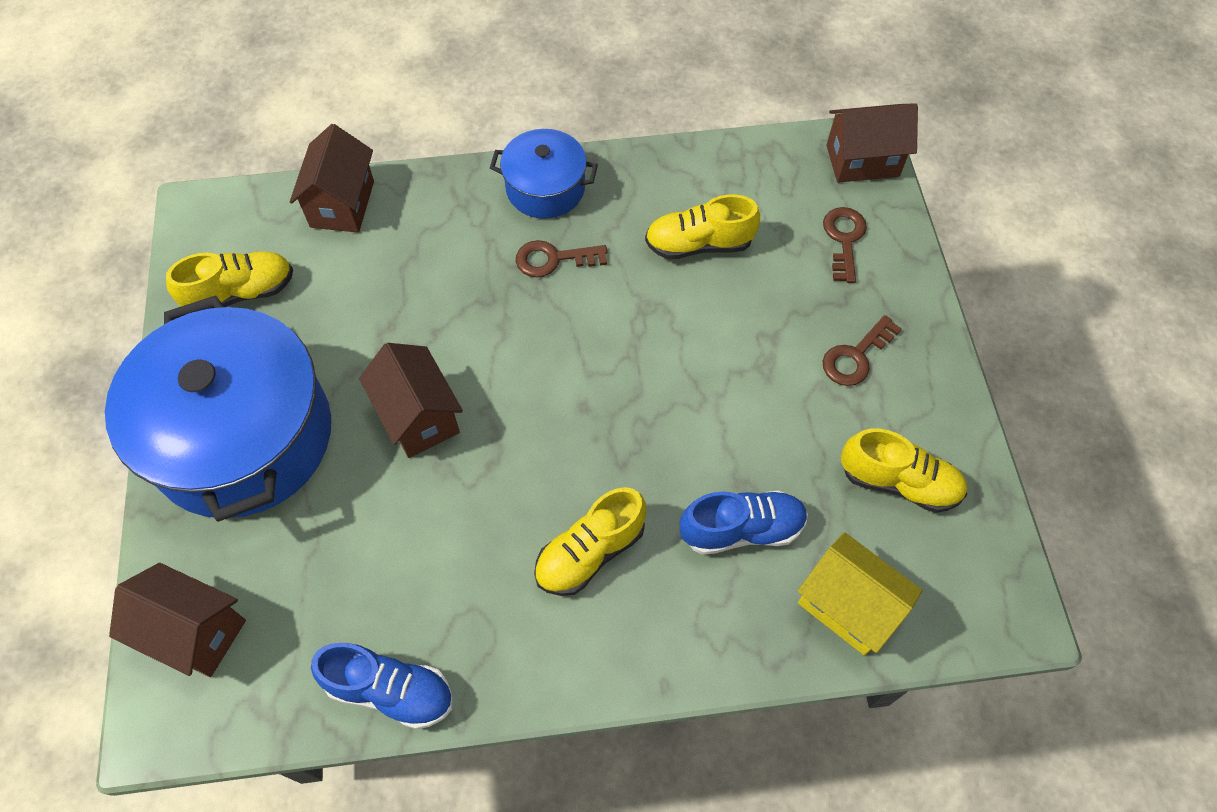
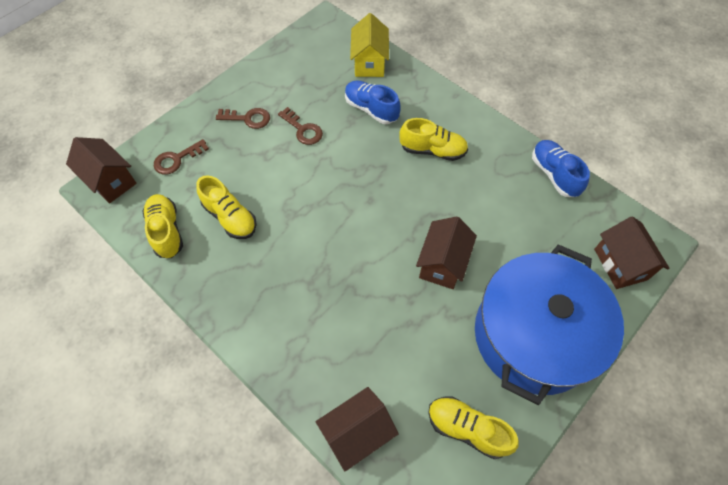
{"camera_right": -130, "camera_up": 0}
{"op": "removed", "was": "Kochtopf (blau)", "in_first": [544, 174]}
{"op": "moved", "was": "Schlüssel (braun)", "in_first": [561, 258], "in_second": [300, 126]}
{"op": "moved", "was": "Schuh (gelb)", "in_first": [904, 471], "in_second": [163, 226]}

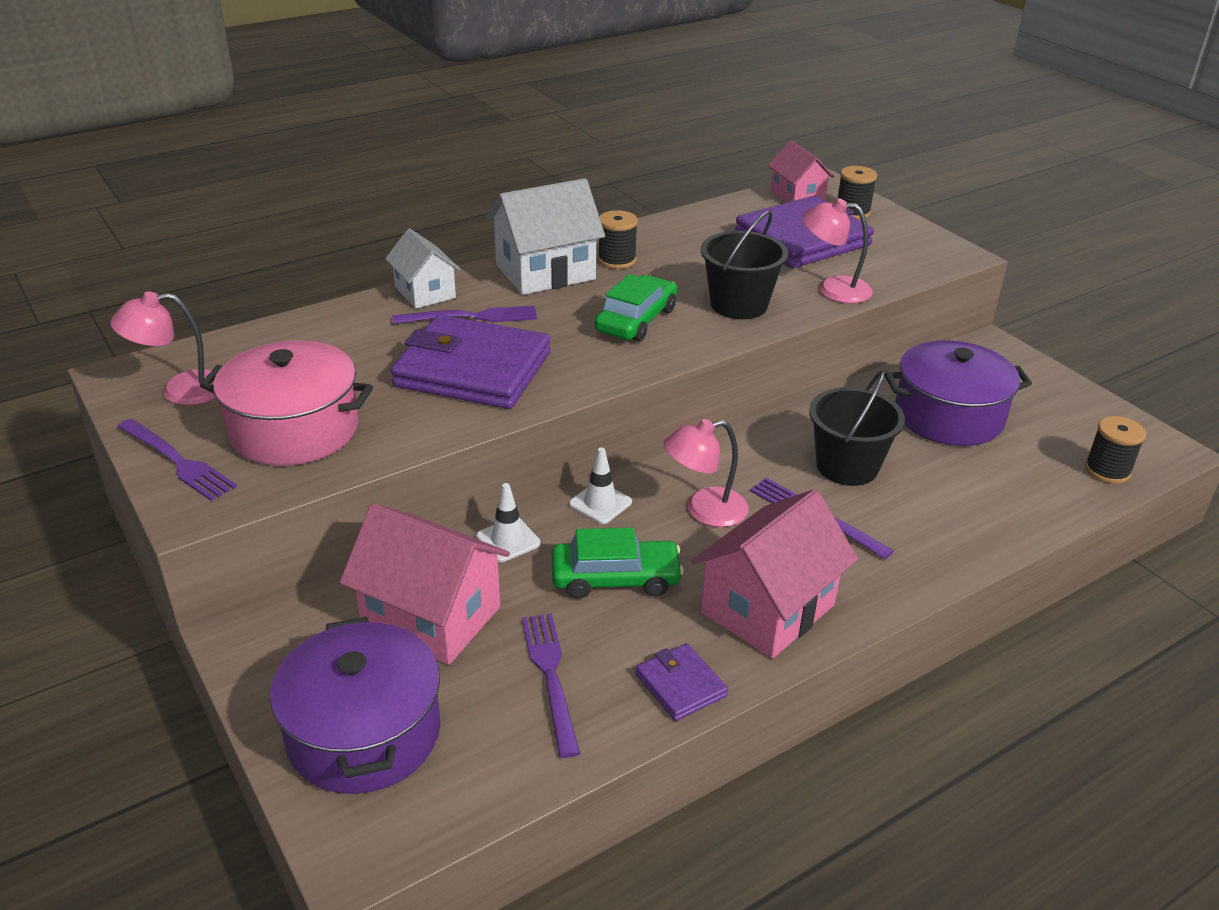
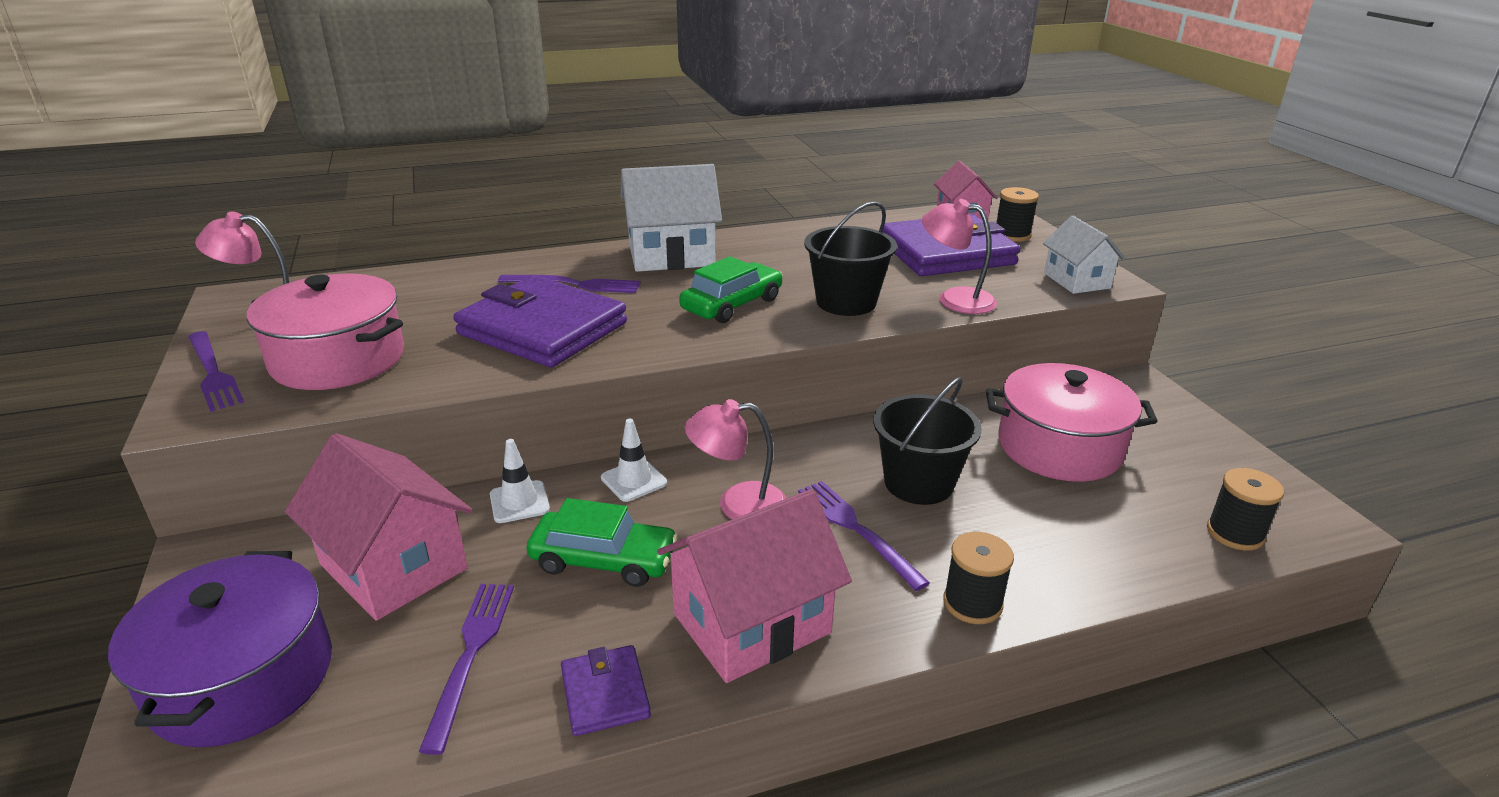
{"camera_right": 15, "camera_up": -5}
{"op": "moved", "was": "Haus (weiß)", "in_first": [423, 268], "in_second": [1084, 255]}
{"op": "moved", "was": "Garnrolle (schwarz)", "in_first": [618, 239], "in_second": [978, 578]}
{"op": "recoloured", "was": "Kochtopf (lila)", "now": "Kochtopf (rosa)", "in_first": [958, 393], "in_second": [1071, 422]}

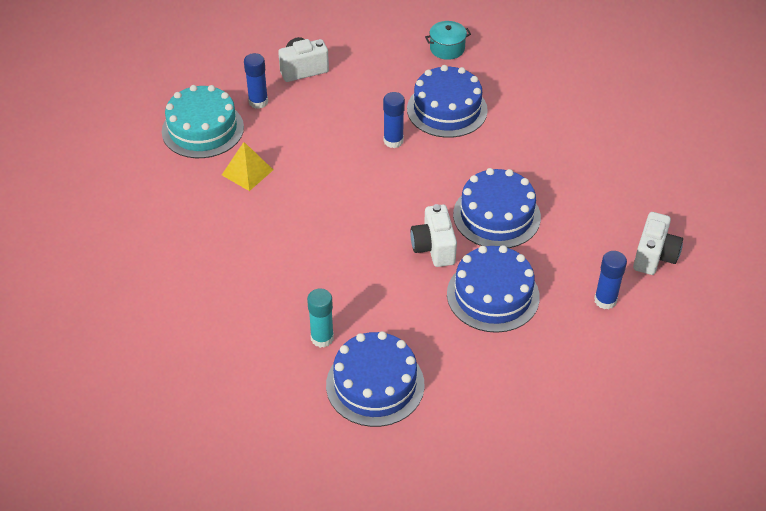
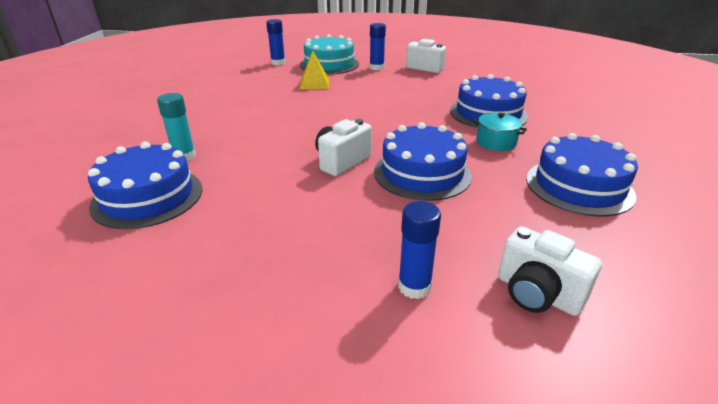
{"camera_right": 50, "camera_up": -15}
{"op": "moved", "was": "Klebestift (blau)", "in_first": [394, 120], "in_second": [275, 42]}
{"op": "moved", "was": "Kochtopf (türkis)", "in_first": [448, 40], "in_second": [500, 132]}
{"op": "moved", "was": "Kuchen (blau)", "in_first": [493, 289], "in_second": [582, 175]}
{"op": "turned", "was": "Kamera (weiß)", "in_first": [658, 243], "in_second": [550, 271], "clockwise": 60}

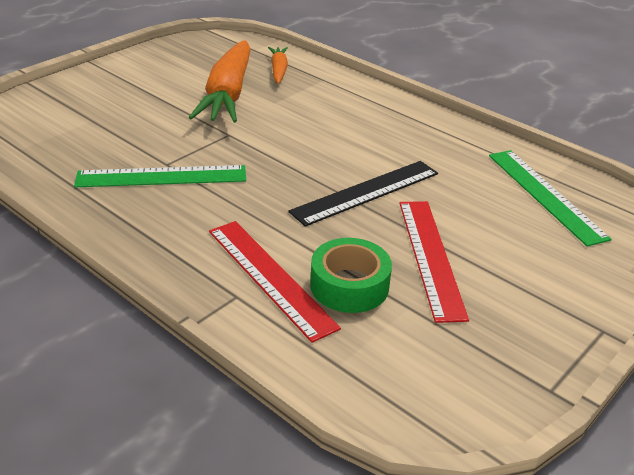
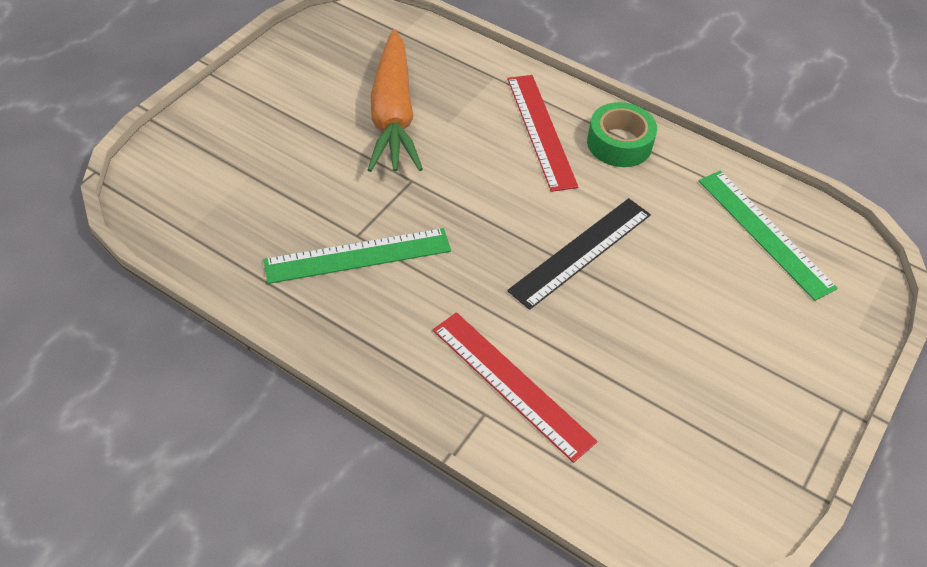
{"camera_right": -10, "camera_up": 15}
{"op": "removed", "was": "Karotte (orange)", "in_first": [278, 65]}
{"op": "moved", "was": "Klebeband (grün)", "in_first": [351, 275], "in_second": [622, 134]}
{"op": "moved", "was": "Lineal (rot)", "in_first": [434, 262], "in_second": [542, 133]}

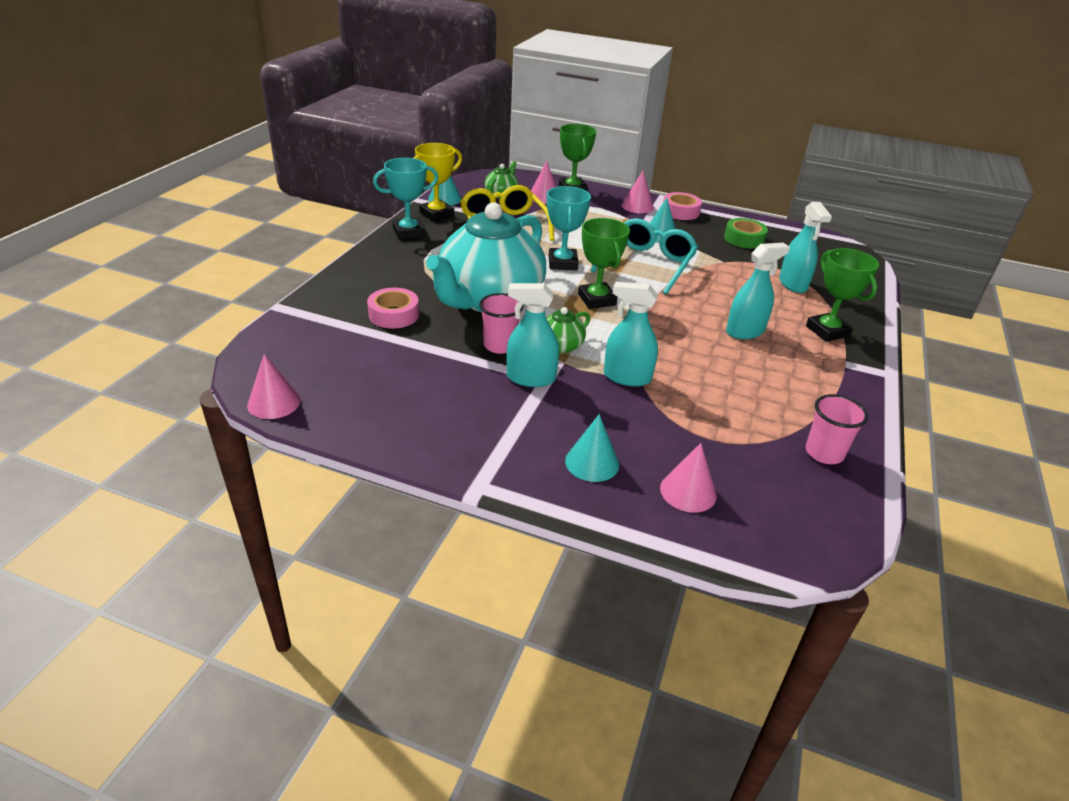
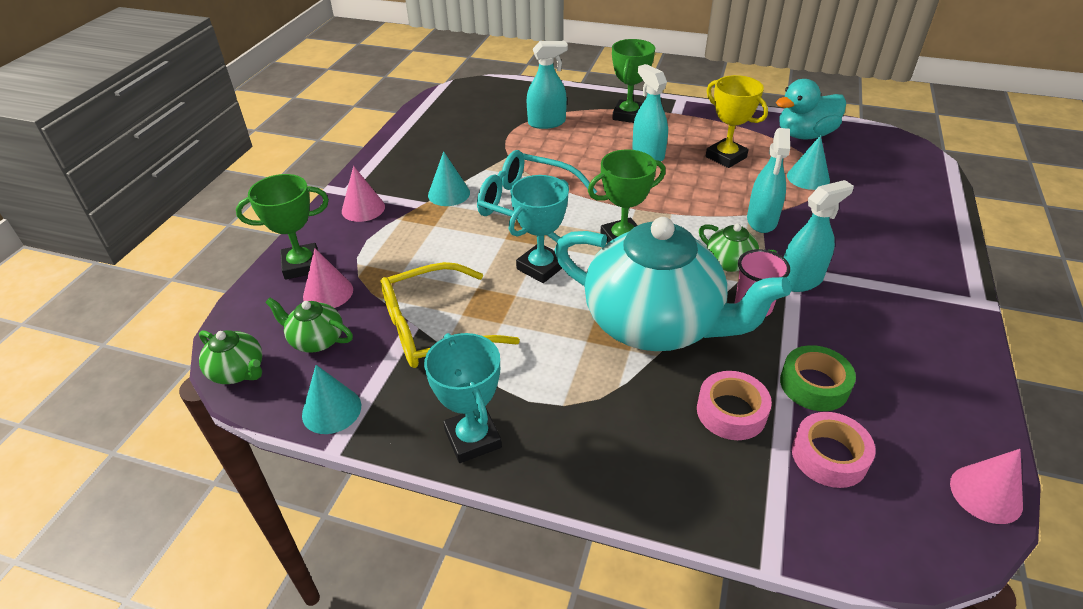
{"camera_right": -90, "camera_up": 5}
{"op": "moved", "was": "Pokal (gelb)", "in_first": [437, 182], "in_second": [737, 121]}
{"op": "turned", "was": "Sprühflasche (türkis)", "in_first": [532, 335], "in_second": [819, 236], "clockwise": -120}
{"op": "turned", "was": "Pokal (türkis)", "in_first": [569, 228], "in_second": [539, 229], "clockwise": -45}
{"op": "moved", "was": "Kegel (türkis)", "in_first": [592, 448], "in_second": [808, 162]}
{"op": "removed", "was": "Kegel (rosa)", "in_first": [688, 478]}
{"op": "moved", "was": "Klebeband (rosa)", "in_first": [682, 206], "in_second": [834, 450]}
{"op": "moved", "was": "Klebeband (grün)", "in_first": [746, 233], "in_second": [818, 378]}
{"op": "turned", "was": "Pokal (grün)", "in_first": [842, 295], "in_second": [633, 81], "clockwise": -45}
{"op": "replaced", "was": "Becher (rosa)", "now": "Ente (türkis)", "in_first": [837, 429], "in_second": [811, 109]}
{"op": "added", "now": "Teekanne (grün)", "in_second": [230, 357]}

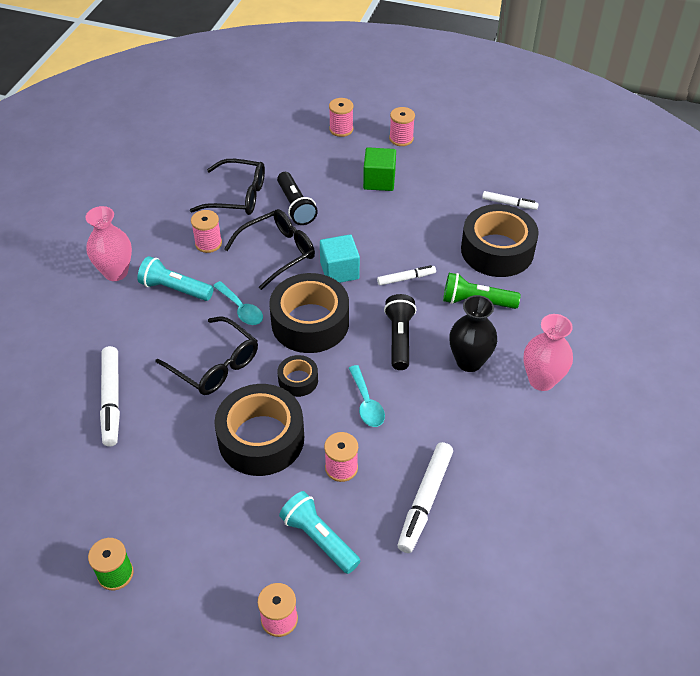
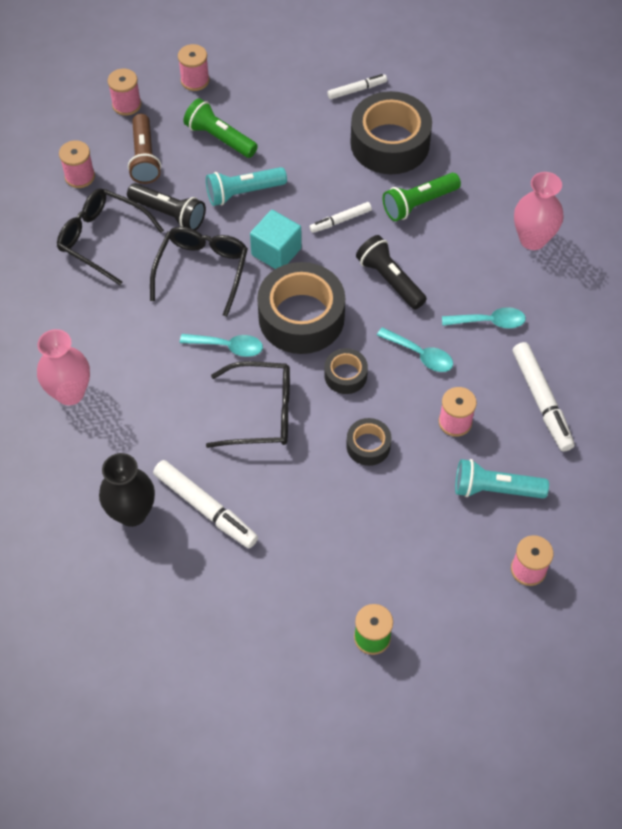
{"camera_right": -40, "camera_up": 10}
{"op": "moved", "was": "Taschenlampe (türkis)", "in_first": [175, 278], "in_second": [246, 186]}
{"op": "turned", "was": "Brille (schwarz)", "in_first": [227, 187], "in_second": [110, 236], "clockwise": -120}
{"op": "moved", "was": "Garnrolle (rosa)", "in_first": [206, 231], "in_second": [77, 164]}
{"op": "resized", "was": "Klebeband (schwarz)", "in_first": [259, 430], "in_second": [369, 442], "ratio": 0.49}
{"op": "replaced", "was": "Kubus (grün)", "now": "Taschenlampe (grün)", "in_first": [379, 169], "in_second": [220, 128]}
{"op": "turned", "was": "Filzstift (weiß)", "in_first": [406, 275], "in_second": [340, 217], "clockwise": -150}
{"op": "moved", "was": "Vase (schwarz)", "in_first": [473, 333], "in_second": [127, 490]}
{"op": "added", "now": "Taschenlampe (braun)", "in_second": [144, 149]}
{"op": "added", "now": "Löffel (türkis)", "in_second": [484, 318]}

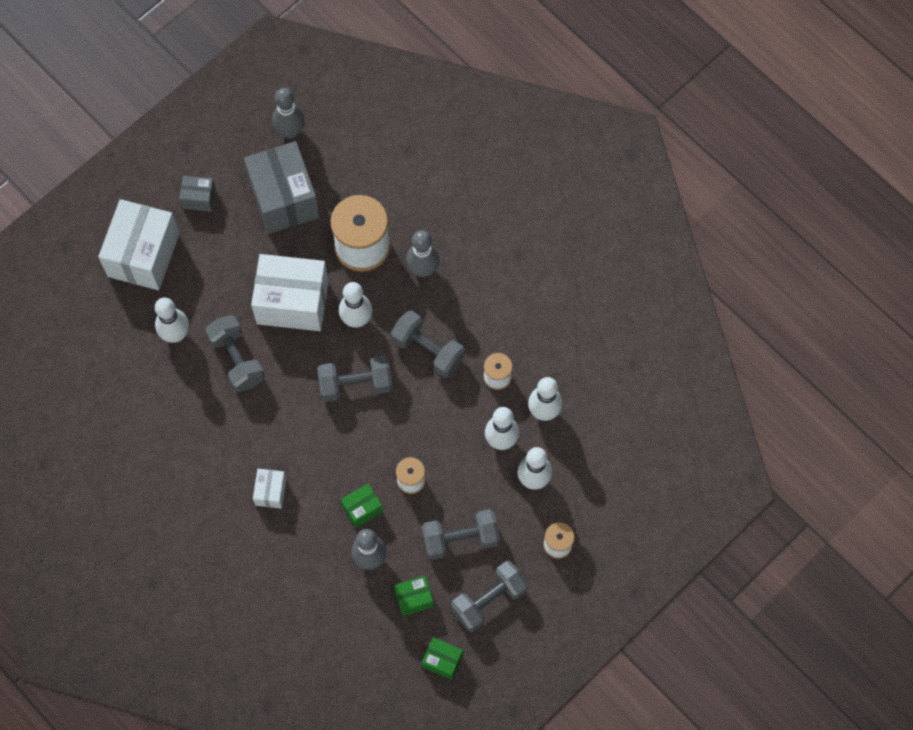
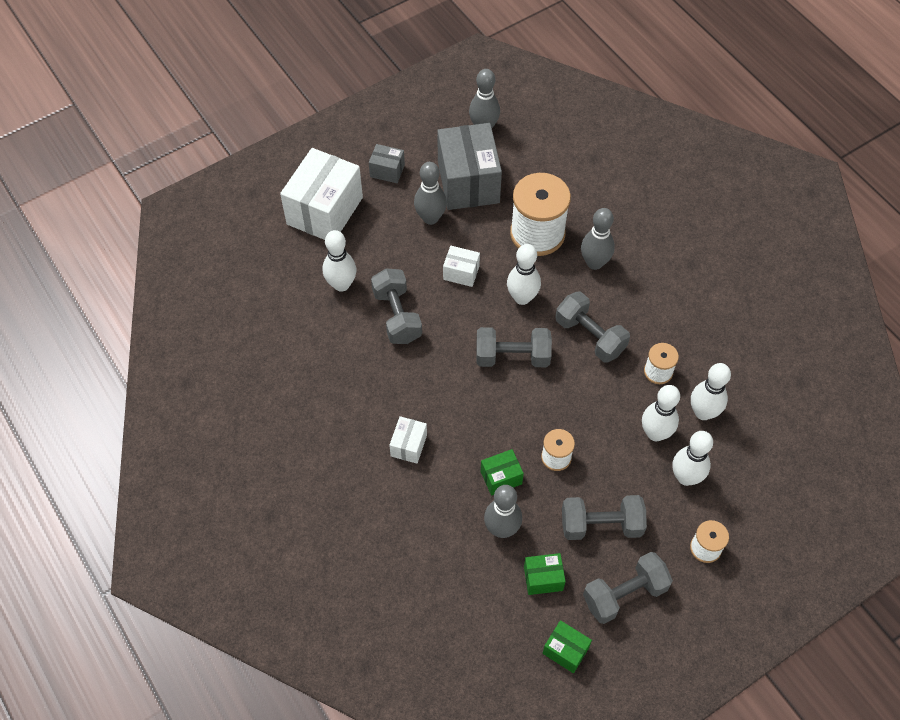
{"camera_right": 10, "camera_up": -10}
{"op": "resized", "was": "Schachtel (weiß)", "in_first": [290, 292], "in_second": [461, 266], "ratio": 0.47}
{"op": "added", "now": "Bowlingkegel (grau)", "in_second": [430, 193]}

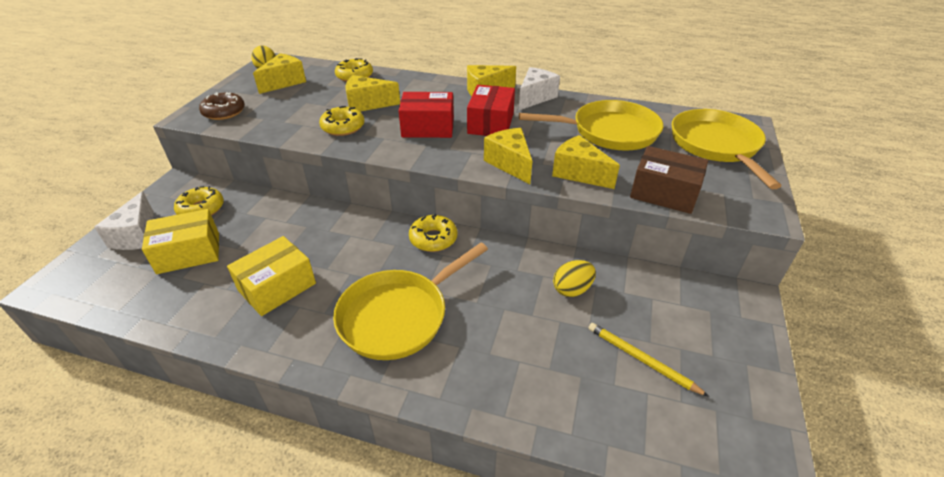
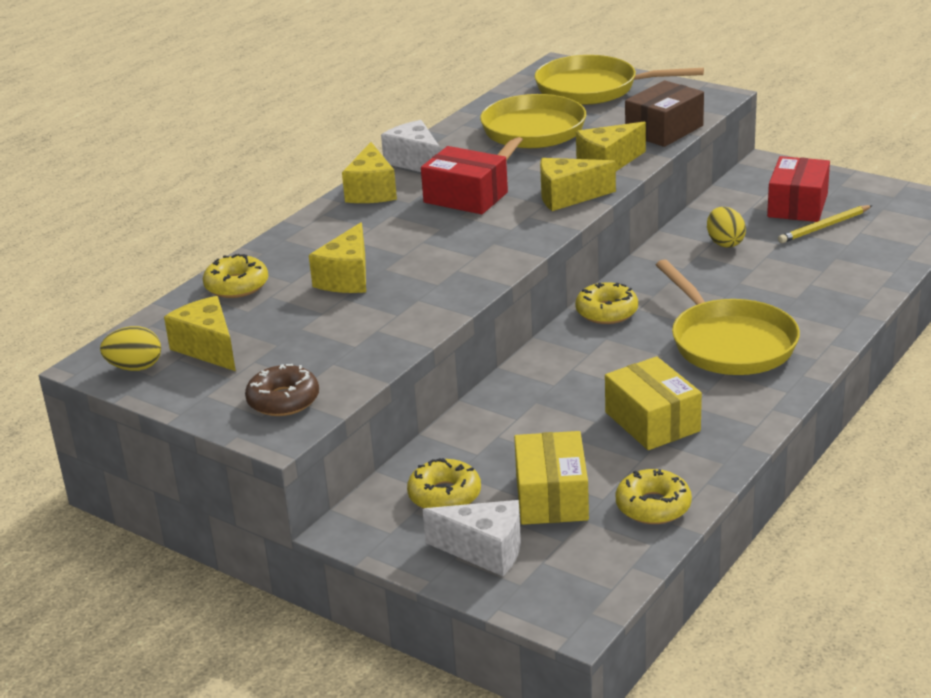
{"camera_right": -70, "camera_up": -10}
{"op": "moved", "was": "Donut (gelb)", "in_first": [341, 121], "in_second": [654, 496]}
{"op": "moved", "was": "Schachtel (rot)", "in_first": [426, 115], "in_second": [798, 189]}

